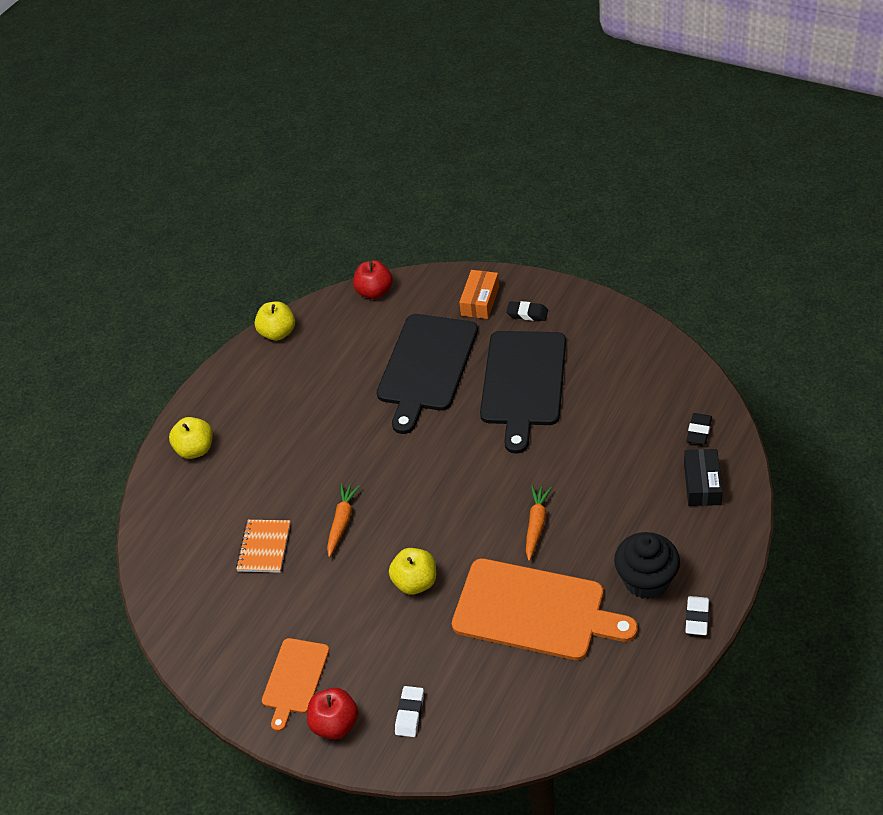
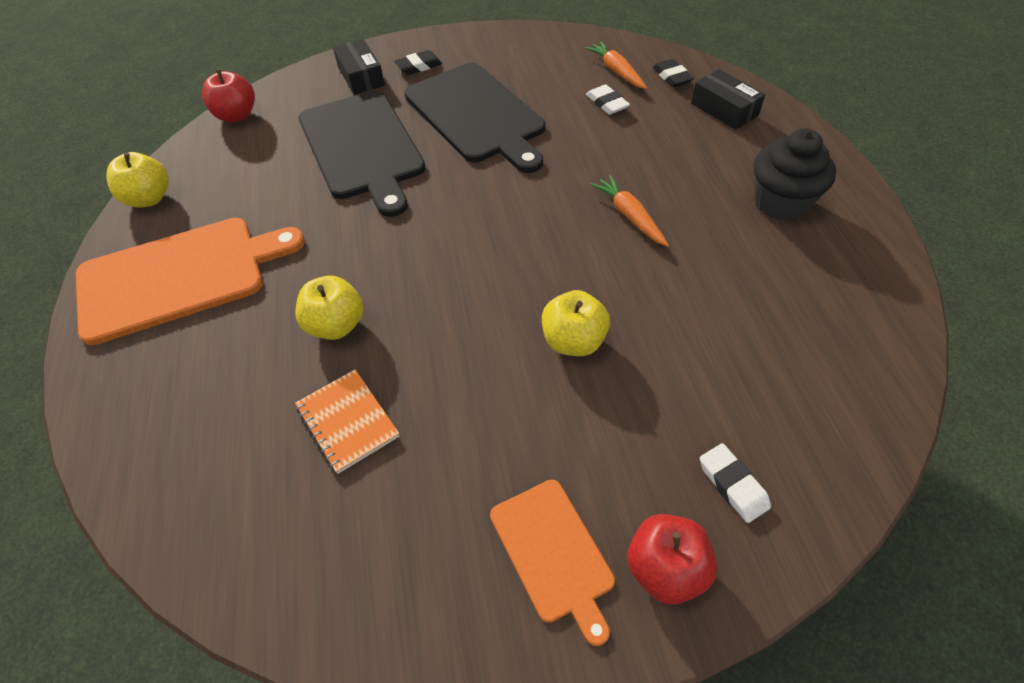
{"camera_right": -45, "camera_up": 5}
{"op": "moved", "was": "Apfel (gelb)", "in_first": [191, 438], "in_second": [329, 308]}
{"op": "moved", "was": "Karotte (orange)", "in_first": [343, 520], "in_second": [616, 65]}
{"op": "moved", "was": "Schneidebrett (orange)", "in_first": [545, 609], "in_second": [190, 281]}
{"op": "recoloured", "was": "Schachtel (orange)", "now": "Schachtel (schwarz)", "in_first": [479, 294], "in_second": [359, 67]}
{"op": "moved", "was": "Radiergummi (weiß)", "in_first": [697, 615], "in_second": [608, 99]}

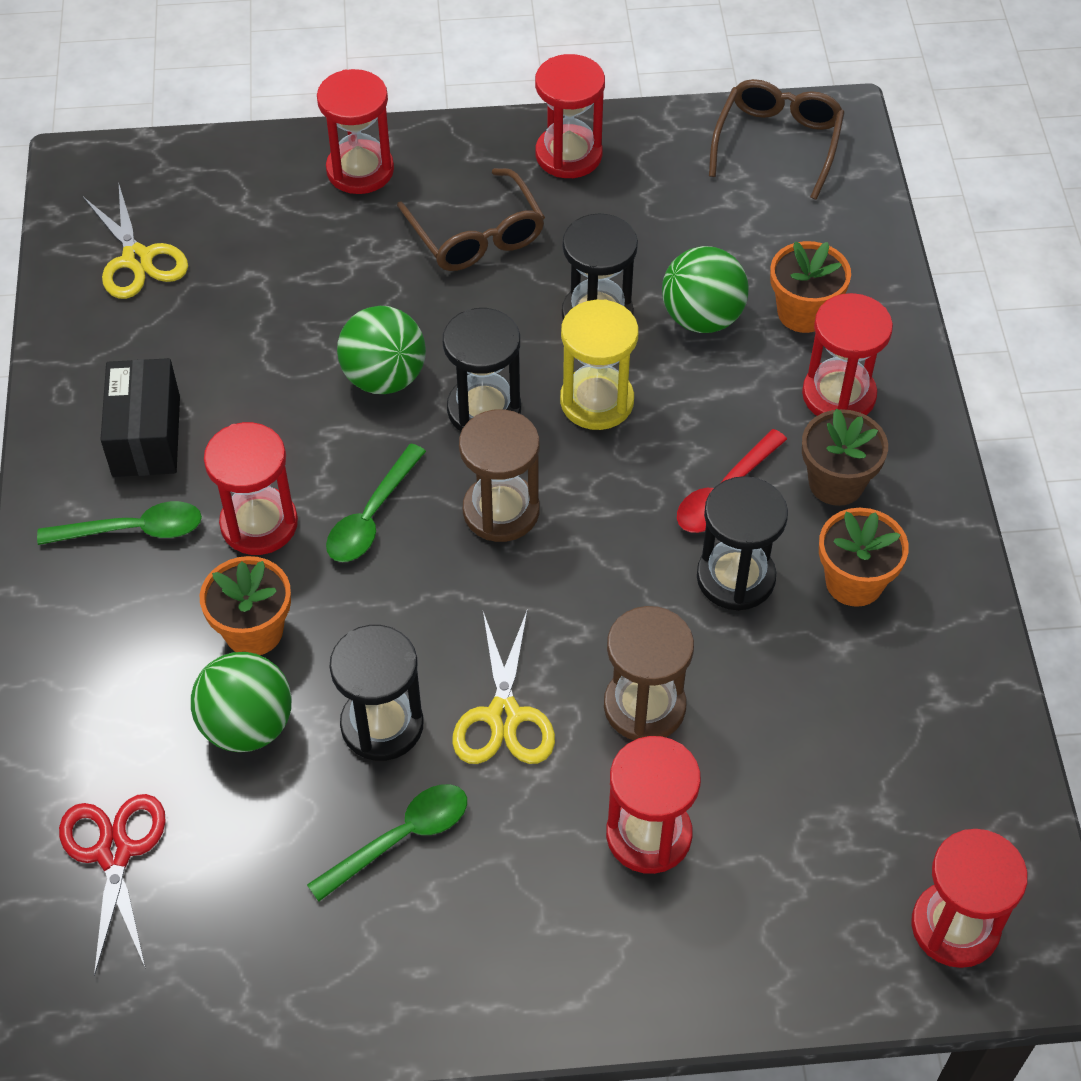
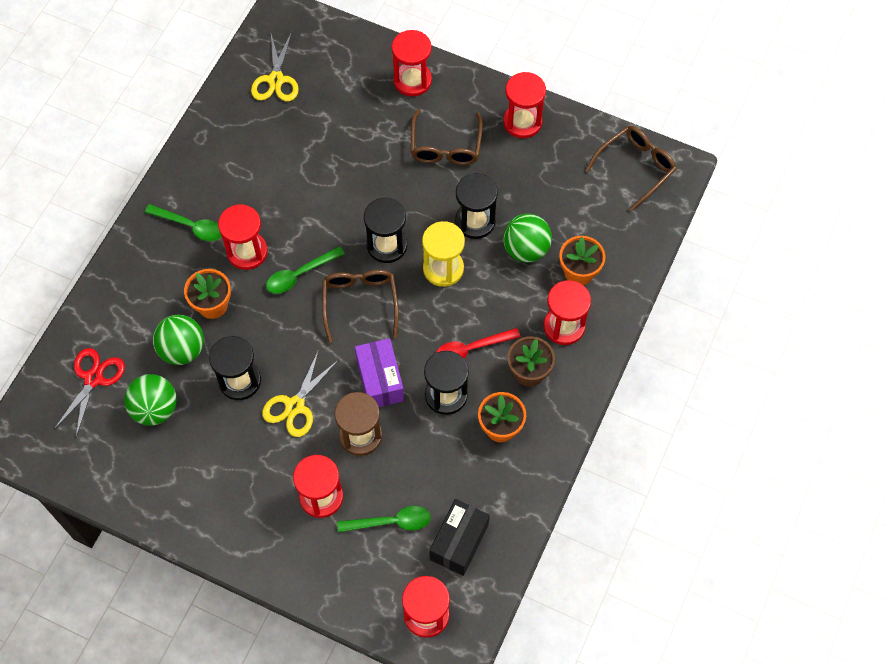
{"camera_right": 30, "camera_up": 10}
{"op": "moved", "was": "Schachtel (schwarz)", "in_first": [140, 417], "in_second": [459, 537]}
{"op": "moved", "was": "Löffel (grün)", "in_first": [387, 843], "in_second": [384, 519]}
{"op": "moved", "was": "Ball (grün)", "in_first": [381, 350], "in_second": [150, 400]}
{"op": "replaced", "was": "Sanduhr (braun)", "now": "Brille (braun)", "in_first": [499, 475], "in_second": [360, 306]}
{"op": "added", "now": "Schachtel (lila)", "in_second": [379, 372]}

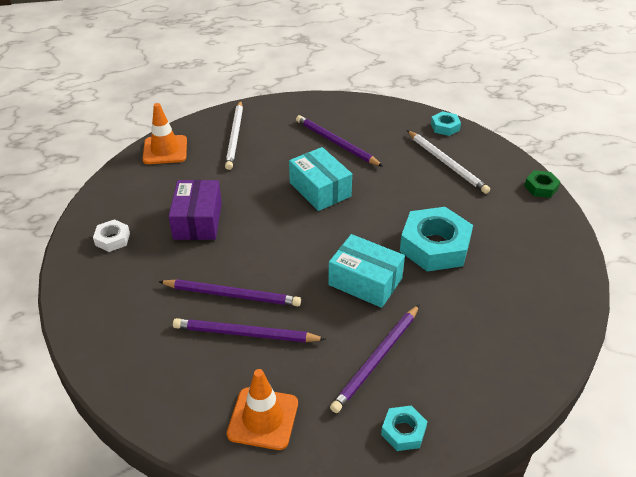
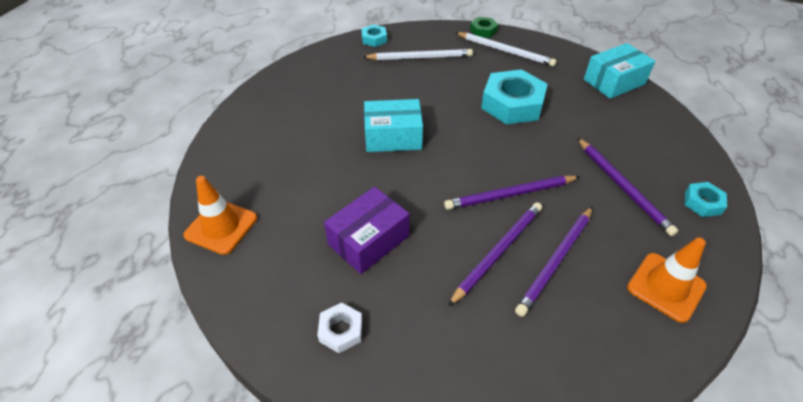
{"camera_right": -60, "camera_up": 5}
{"op": "turned", "was": "Schachtel (lila)", "in_first": [195, 210], "in_second": [367, 230], "clockwise": -75}
{"op": "moved", "was": "Bleistift (weiß)", "in_first": [234, 135], "in_second": [505, 49]}
{"op": "moved", "was": "Bleistift (lila)", "in_first": [339, 140], "in_second": [512, 193]}
{"op": "moved", "was": "Schachtel (türkis)", "in_first": [366, 271], "in_second": [619, 71]}

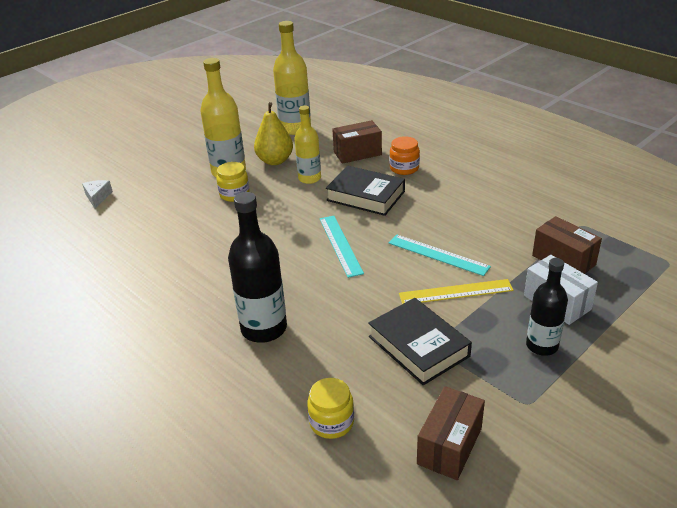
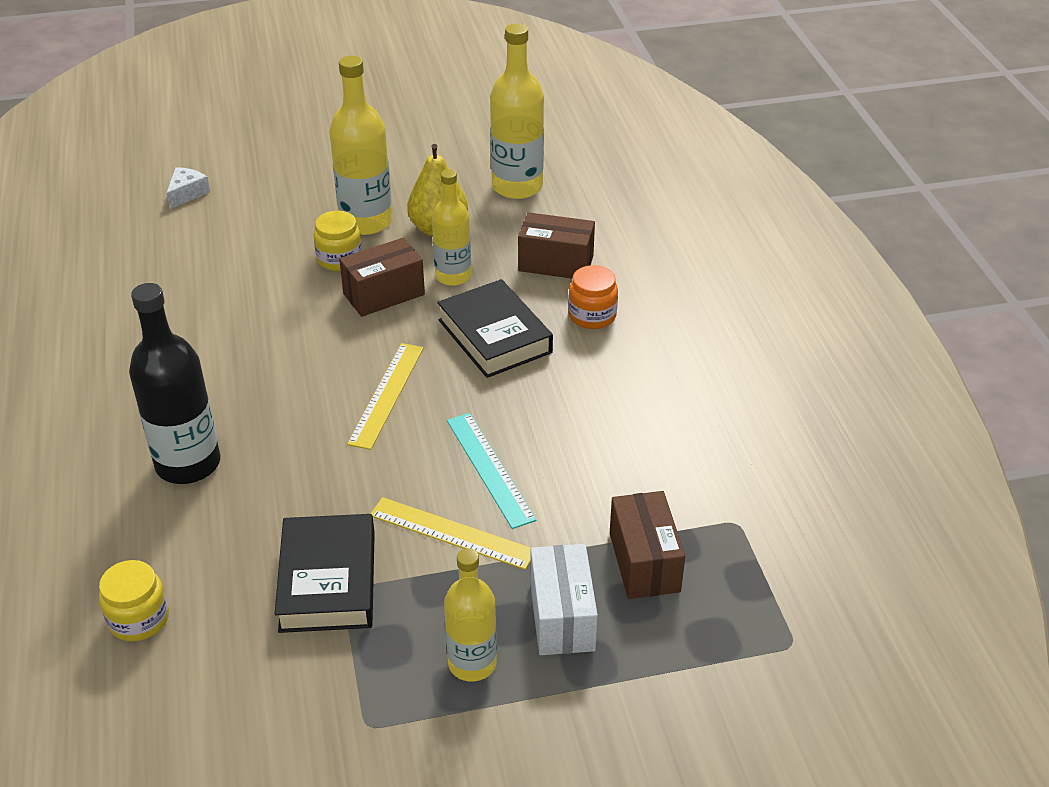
{"camera_right": 30, "camera_up": 5}
{"op": "recoloured", "was": "Lineal (türkis)", "now": "Lineal (gelb)", "in_first": [342, 247], "in_second": [385, 396]}
{"op": "moved", "was": "Schachtel (braun)", "in_first": [451, 433], "in_second": [382, 277]}
{"op": "recoloured", "was": "Flasche (schwarz)", "now": "Flasche (gelb)", "in_first": [547, 307], "in_second": [470, 615]}

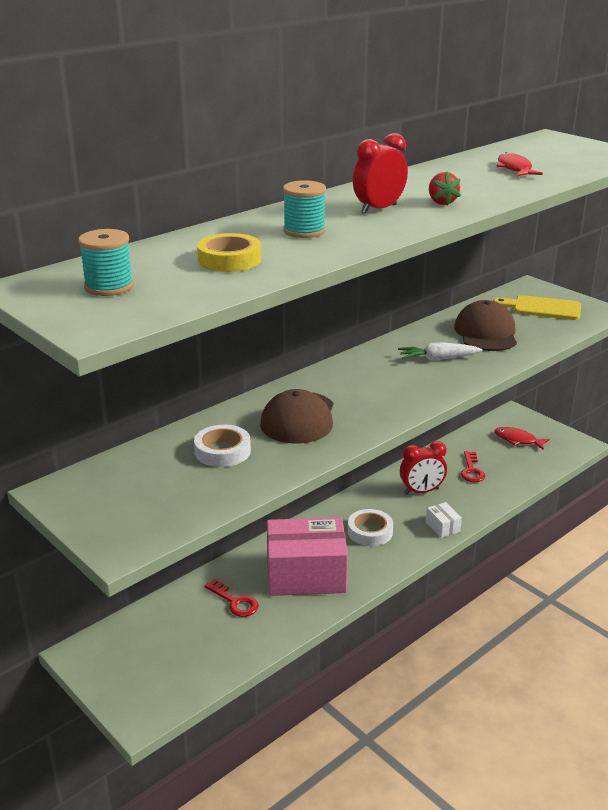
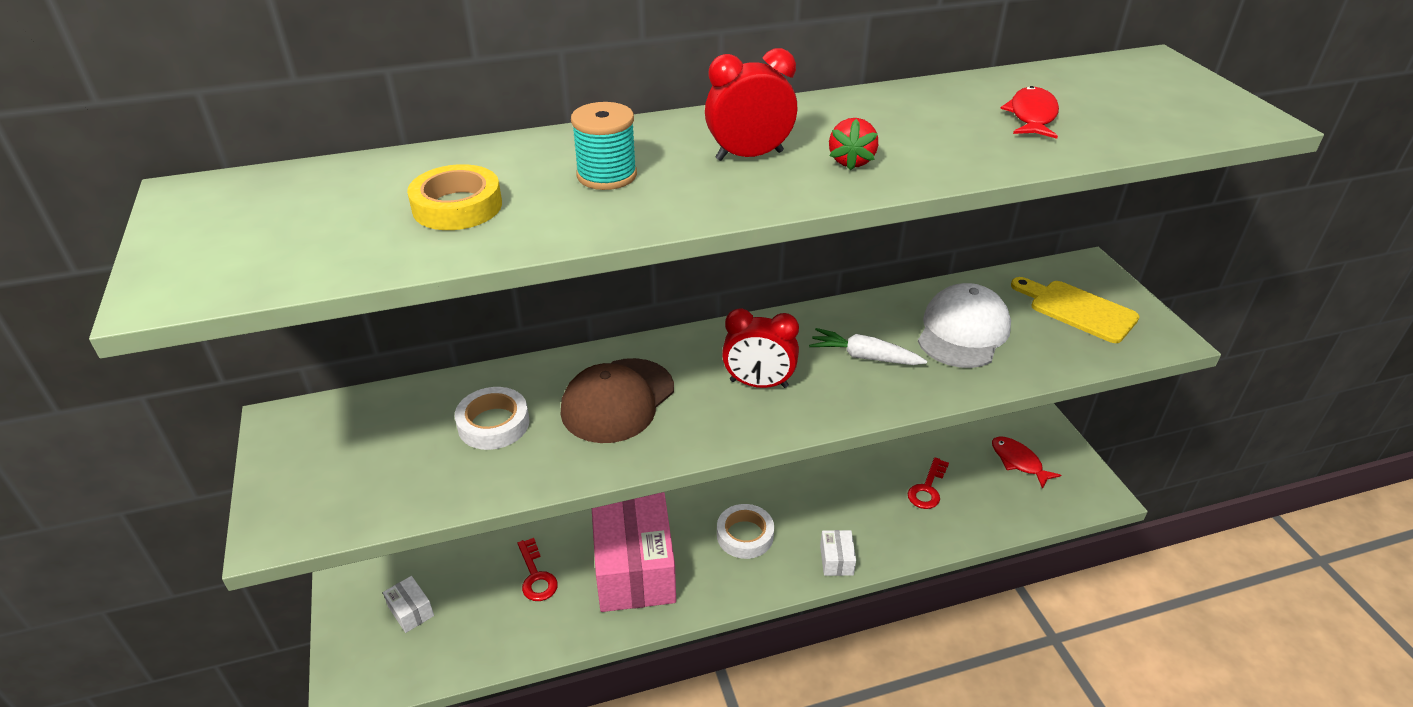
{"camera_right": 25, "camera_up": 10}
{"op": "removed", "was": "Garnrolle (türkis)", "in_first": [105, 262]}
{"op": "turned", "was": "Schachtel (rosa)", "in_first": [307, 556], "in_second": [634, 552], "clockwise": 60}
{"op": "moved", "was": "Wecker (rot)", "in_first": [423, 467], "in_second": [760, 348]}
{"op": "recoloured", "was": "Kappe (braun)", "now": "Kappe (weiß)", "in_first": [485, 325], "in_second": [964, 325]}
{"op": "added", "now": "Schachtel (weiß)", "in_second": [408, 604]}

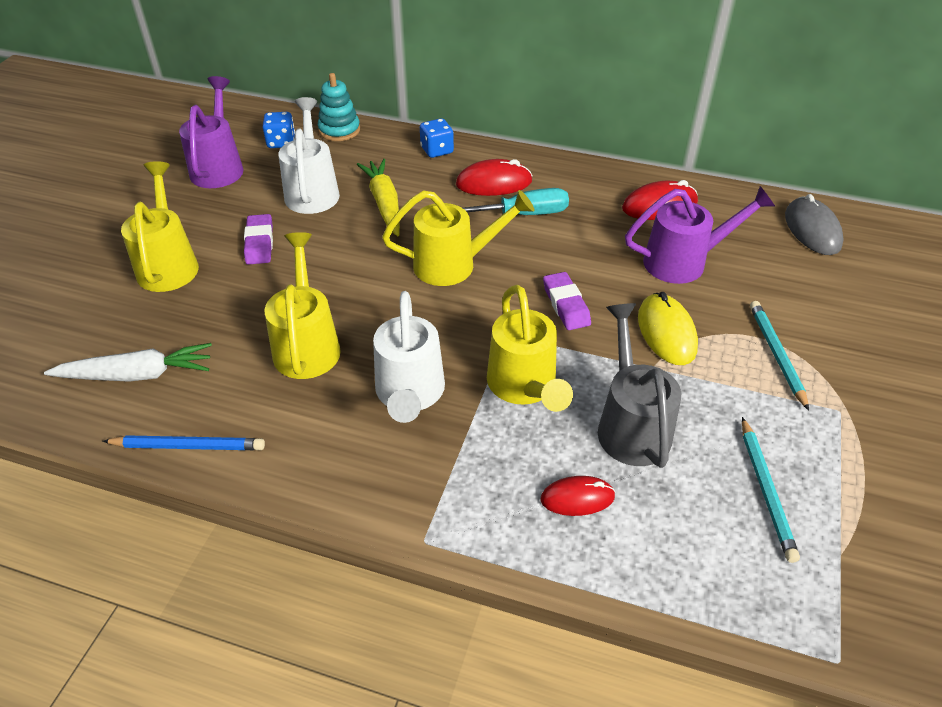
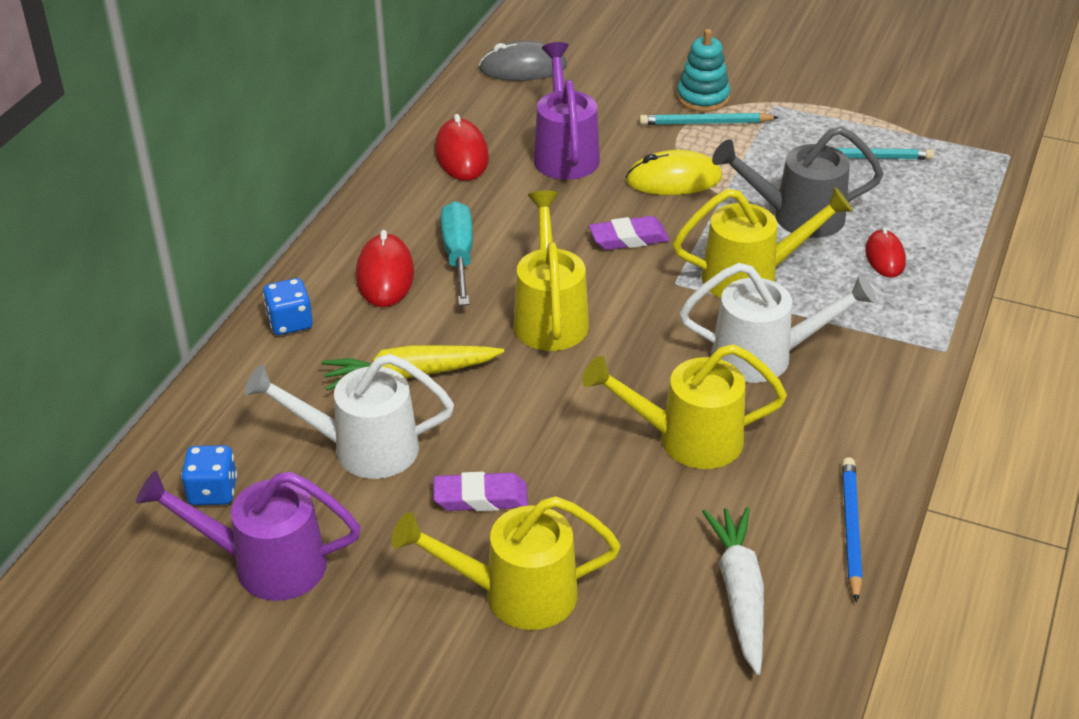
{"camera_right": -85, "camera_up": -5}
{"op": "moved", "was": "Stapelspielzeug (türkis)", "in_first": [339, 107], "in_second": [703, 70]}

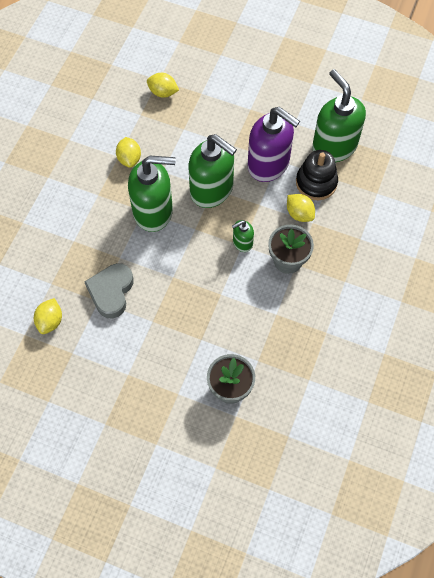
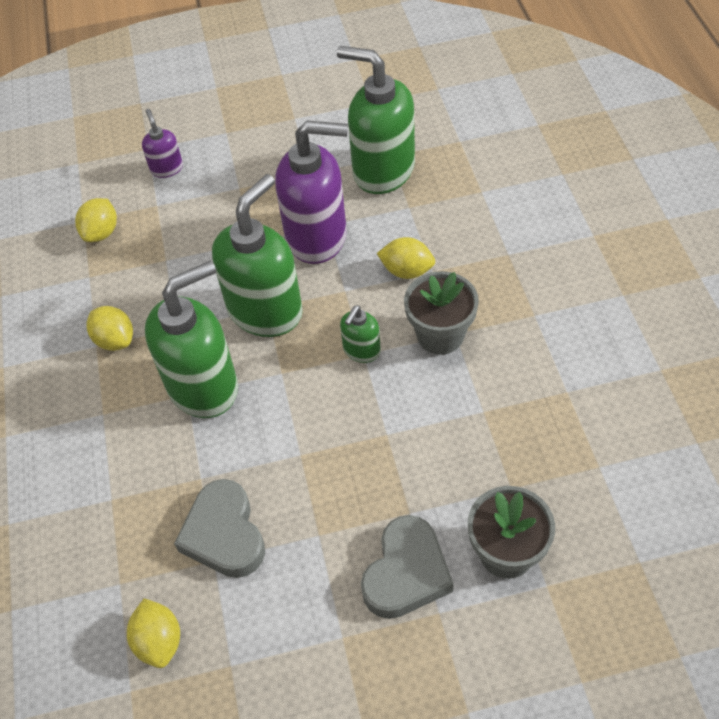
{"camera_right": -30, "camera_up": -10}
{"op": "turned", "was": "Zitrone (gelb)", "in_first": [163, 85], "in_second": [96, 220], "clockwise": -60}
{"op": "turned", "was": "Seifenspender (grün)", "in_first": [212, 171], "in_second": [257, 255], "clockwise": -60}
{"op": "removed", "was": "Stapelspielzeug (schwarz)", "in_first": [317, 175]}
{"op": "added", "now": "Seifenspender (lila)", "in_second": [162, 143]}
{"op": "added", "now": "Herz (grau)", "in_second": [407, 567]}

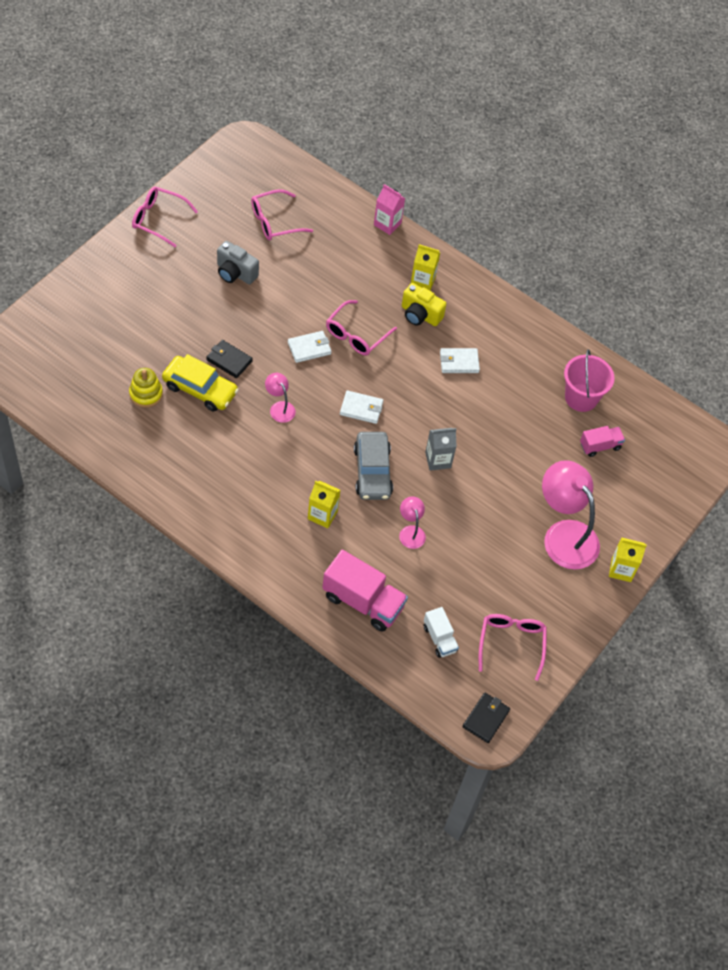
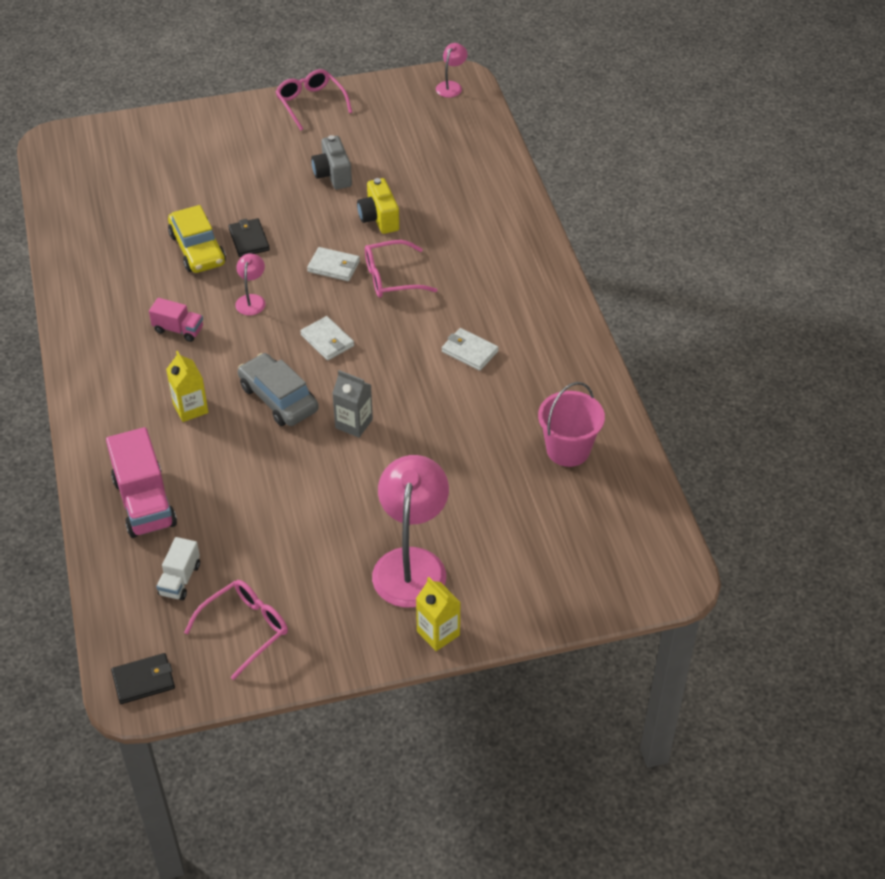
{"camera_right": 45, "camera_up": -10}
{"op": "removed", "was": "Stapelspielzeug (gelb)", "in_first": [146, 388]}
{"op": "removed", "was": "Brille (rosa)", "in_first": [282, 214]}
{"op": "turned", "was": "Auto (grau)", "in_first": [373, 466], "in_second": [278, 389], "clockwise": 105}
{"op": "removed", "was": "Getränkekarton (rosa)", "in_first": [389, 209]}
{"op": "moved", "was": "Lampe (rosa)", "in_first": [412, 522], "in_second": [452, 70]}
{"op": "moved", "was": "Kamera (gelb)", "in_first": [424, 304], "in_second": [378, 206]}
{"op": "removed", "was": "Getränkekarton (gelb)", "in_first": [425, 267]}
{"op": "moved", "was": "Lastwagen (rosa)", "in_first": [602, 441], "in_second": [176, 320]}

